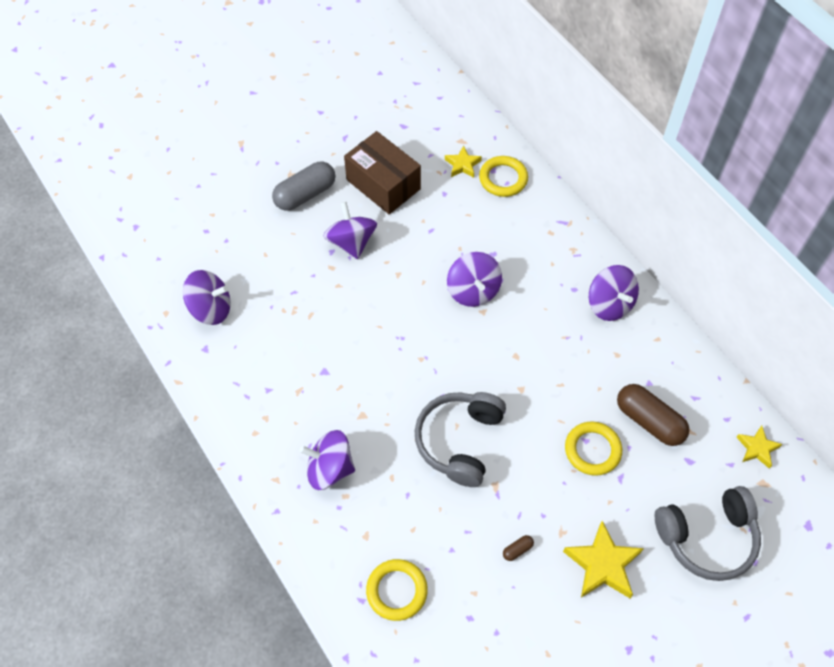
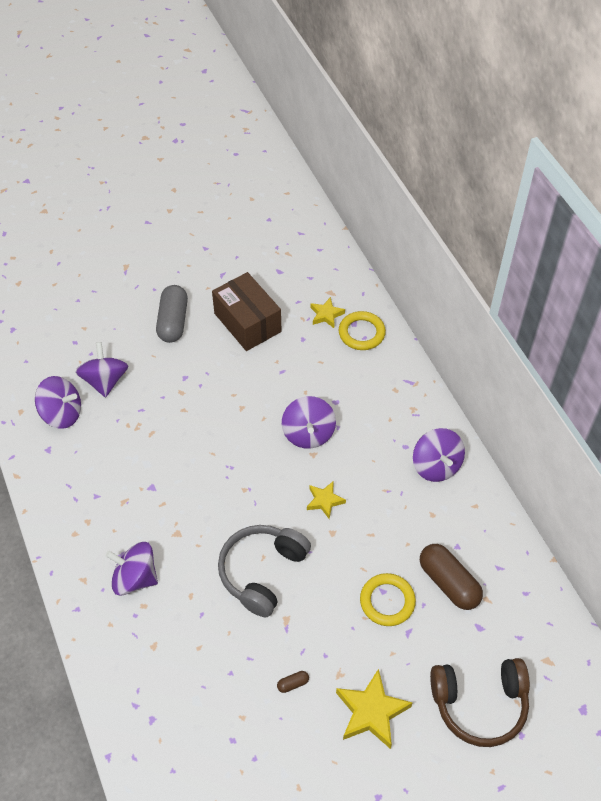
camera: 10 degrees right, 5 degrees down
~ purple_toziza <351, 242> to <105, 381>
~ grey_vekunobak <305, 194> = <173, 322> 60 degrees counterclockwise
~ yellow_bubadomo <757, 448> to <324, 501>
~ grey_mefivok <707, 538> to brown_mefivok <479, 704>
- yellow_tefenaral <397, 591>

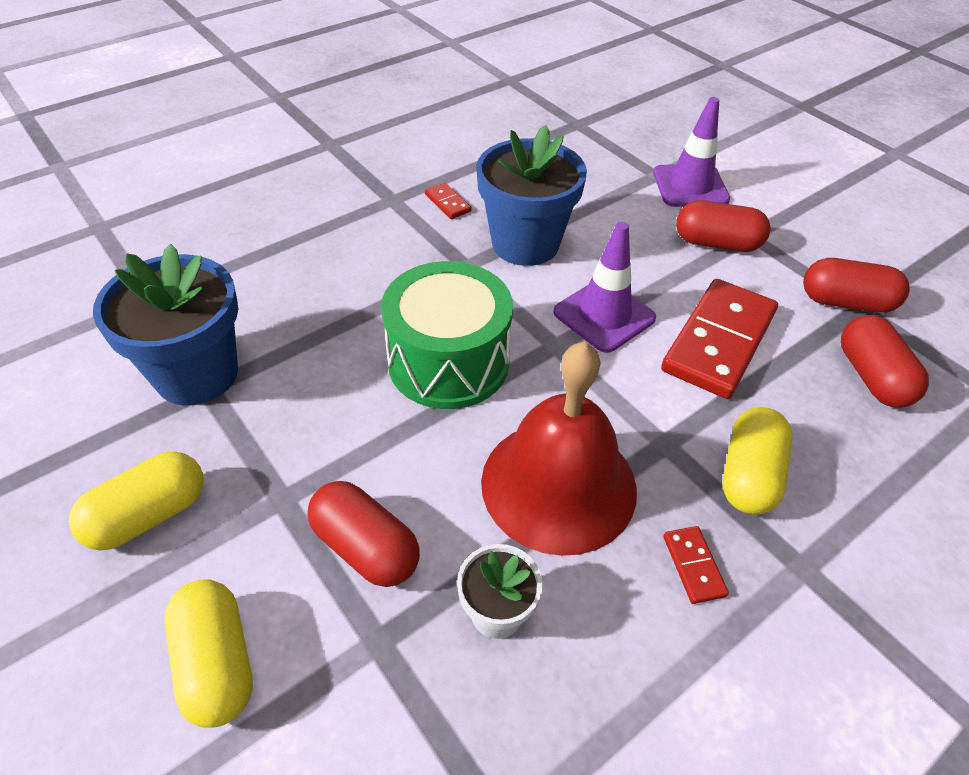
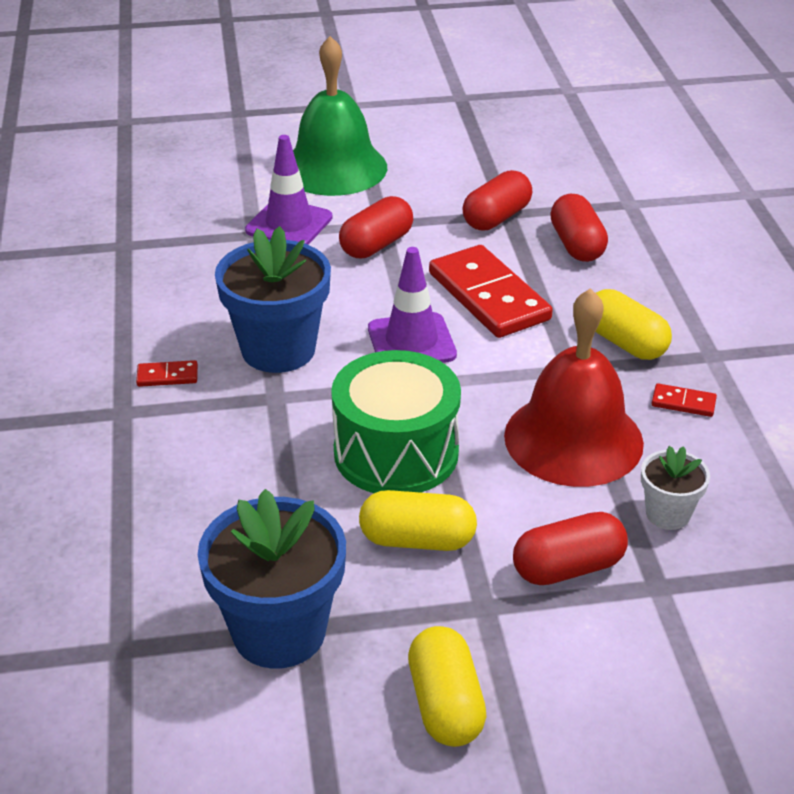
camera: 60 degrees left, 10 degrees down
+ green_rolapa <334, 168>
~ yellow_vekunobak <216, 663> to <417, 540>
~ red_vekunobak <871, 377> = <576, 245> 60 degrees clockwise

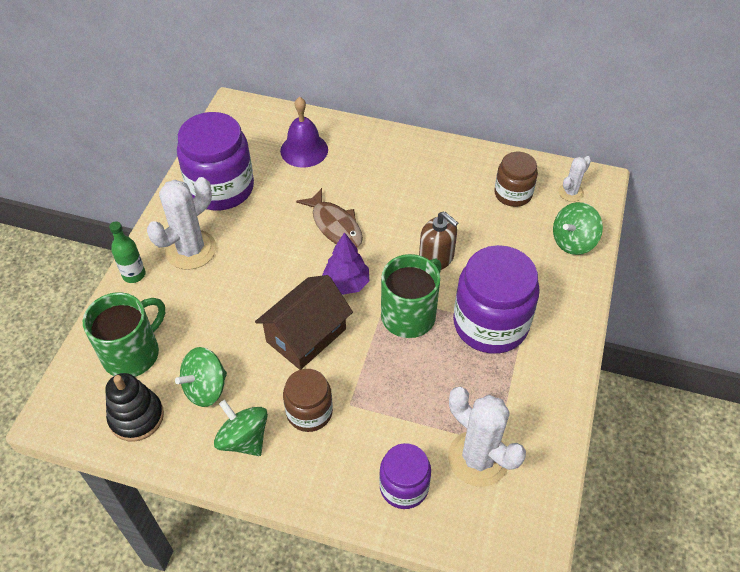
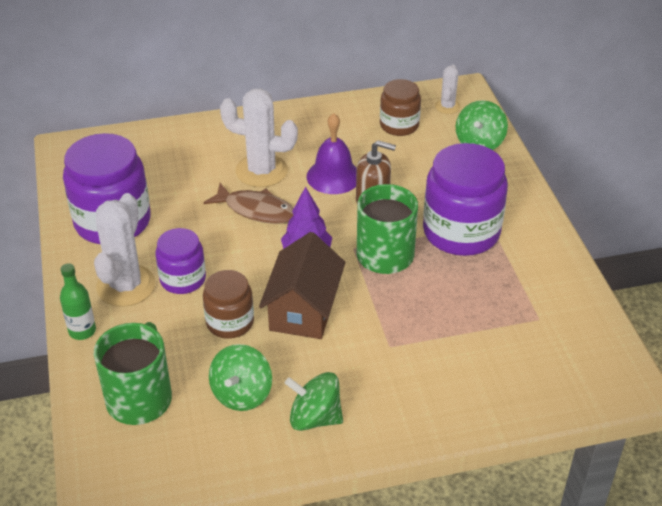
camera: 30 degrees left, 10 degrees down
~ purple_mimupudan <404, 486> to <183, 279>
~ brown_mimupudan <309, 412> to <230, 322>
~ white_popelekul <478, 458> to <261, 171>
~ purple_rolapa <304, 150> to <333, 176>
- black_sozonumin <136, 417>

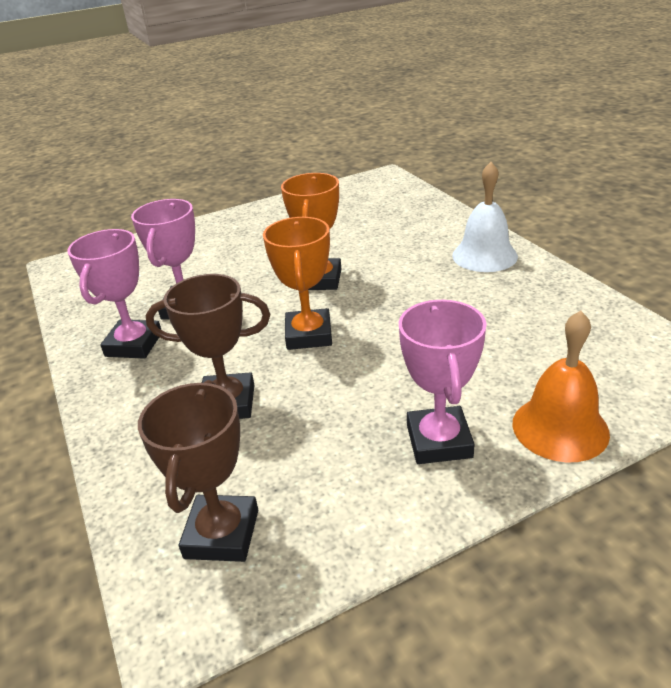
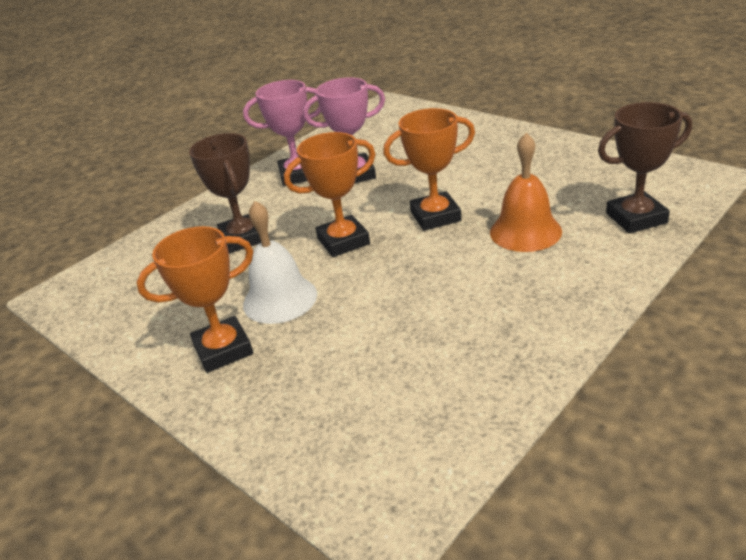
camera: 70 degrees right, 0 degrees up
~ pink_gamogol <439, 441> to orange_gamogol <223, 349>
~ white_rolapa <484, 256> to <280, 299>
~ orange_rolapa <560, 428> to <525, 231>
~ brown_gamogol <222, 534> to <636, 218>

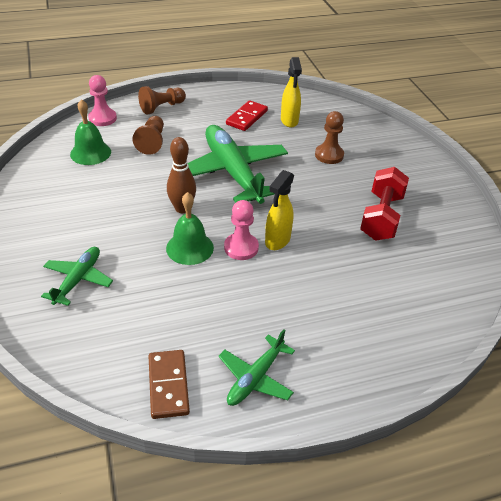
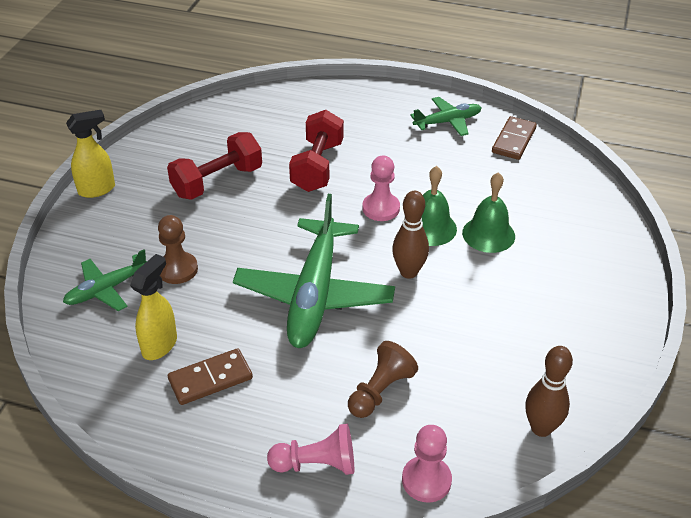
camera: 145 degrees left, 0 degrees up
~ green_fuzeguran <78, 280> to <107, 289>
~ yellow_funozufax <277, 241> to <97, 189>
~ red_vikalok <246, 117> to brown_vikalok <210, 379>
~ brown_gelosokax <162, 107> to pink_gelosokax <316, 464>
+ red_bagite <317, 166>
~ green_rolapa <90, 153> to <488, 234>
+ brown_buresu <541, 428>

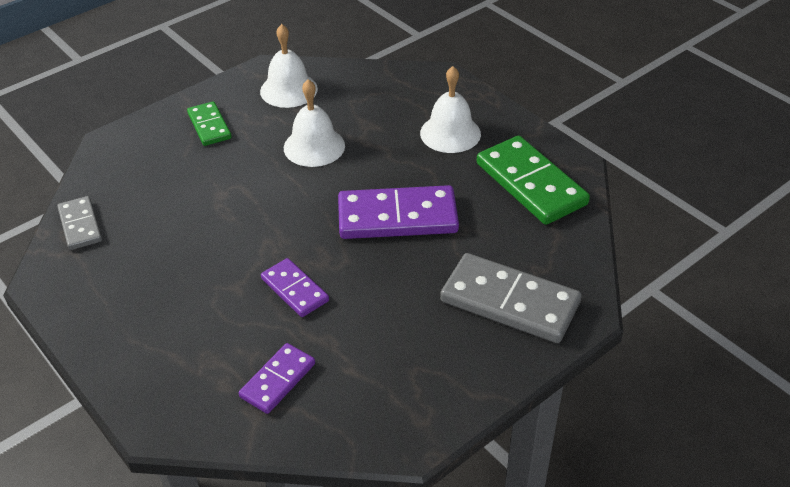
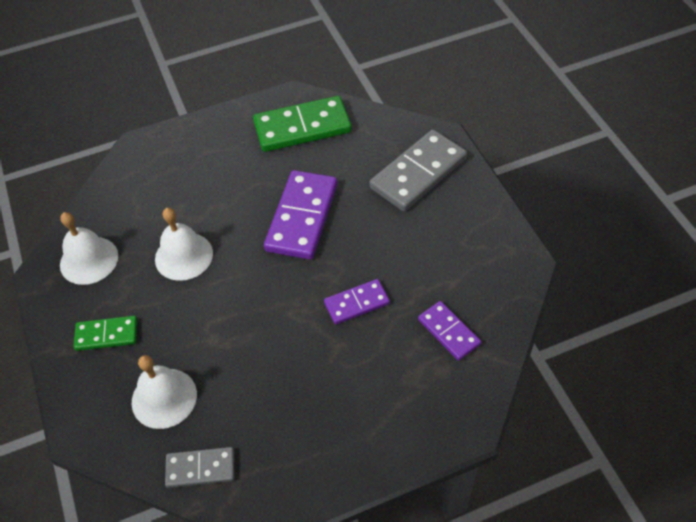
camera: 70 degrees left, 10 degrees up
~ white_rolapa <450, 133> to <164, 398>

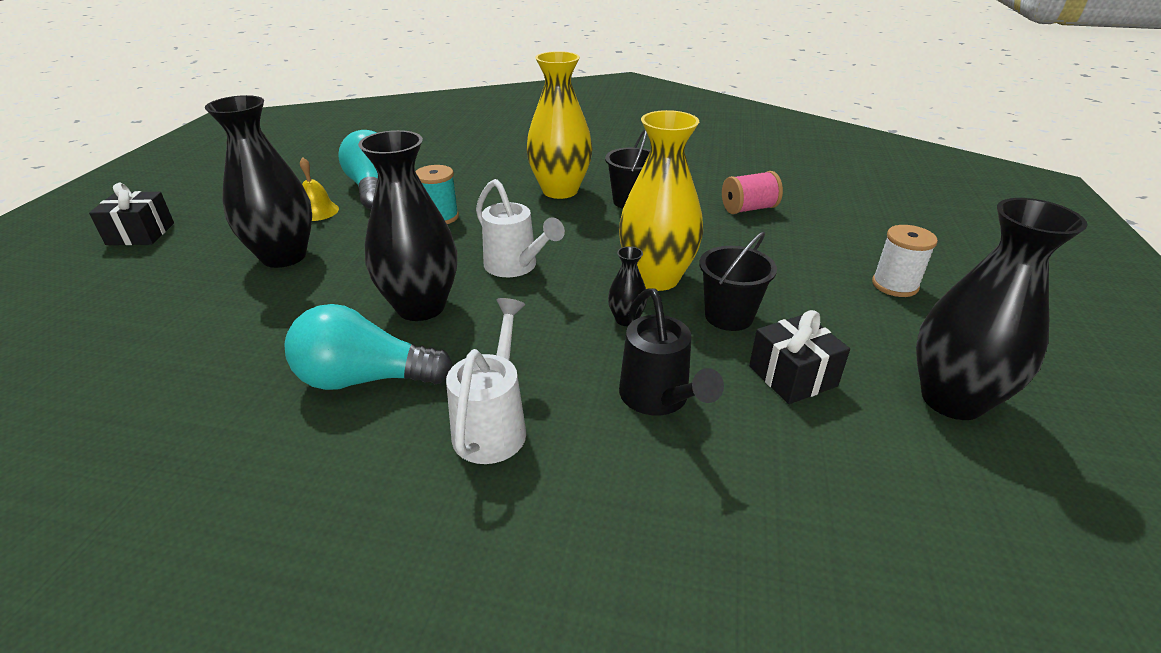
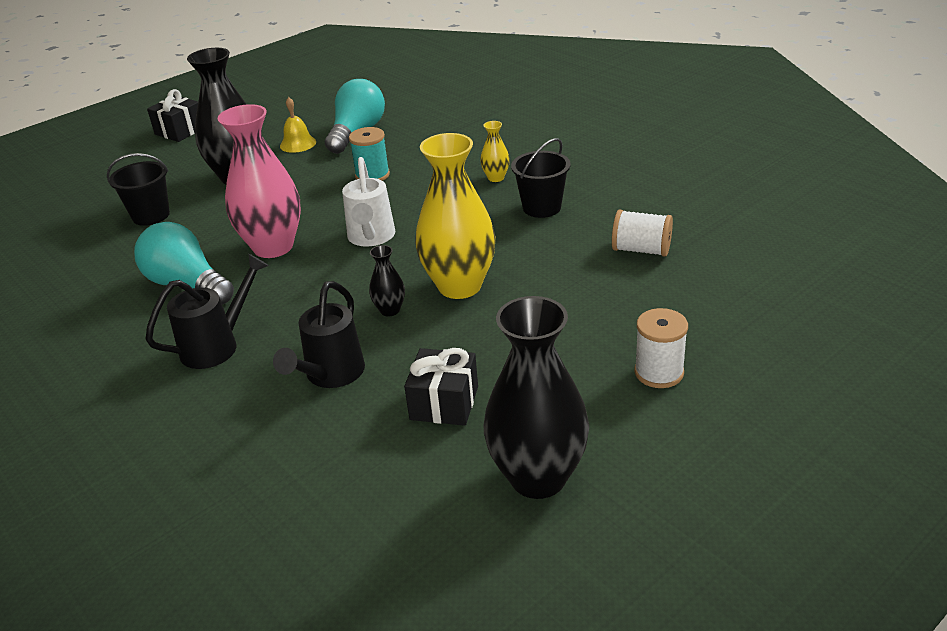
camera: 40 degrees right, 0 degrees up
~ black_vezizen <728, 316> to <151, 216>
~ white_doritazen <493, 426> to black_doritazen <216, 346>
~ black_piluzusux <421, 307> to pink_piluzusux <273, 247>
~ yellow_piluzusux <560, 191> = <496, 178> x0.44
~ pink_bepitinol <748, 209> to white_bepitinol <641, 250>

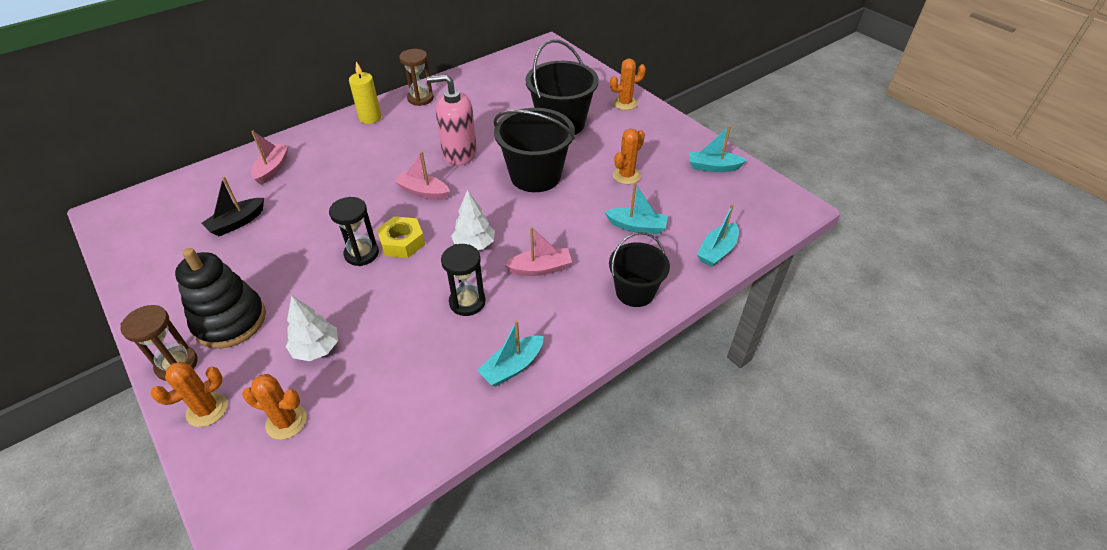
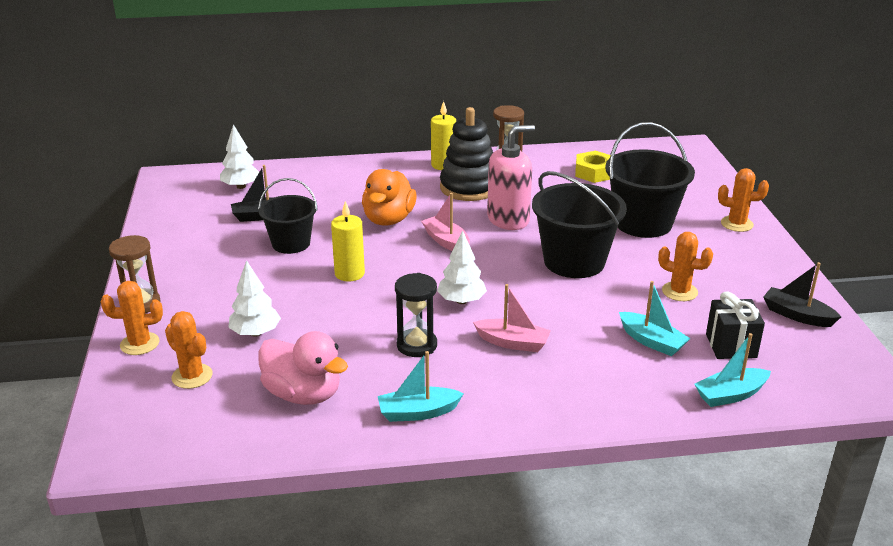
camera: 30 degrees right, 15 degrees down
+ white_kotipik <241, 186>
~ black_vezizen <635, 292> to <291, 243>
+ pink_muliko <303, 394>
~ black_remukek <361, 254> to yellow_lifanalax <349, 274>
+ orange_muliko <388, 219>
~ black_sozonumin <230, 321> to <469, 187>
~ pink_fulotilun <459, 154> = <508, 220> 120 degrees clockwise
~ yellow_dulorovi <402, 242> to <594, 172>
~ orange_popelekul <626, 175> = <679, 292> 45 degrees clockwise
+ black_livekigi <731, 346>
~ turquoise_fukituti <713, 167> to black_fukituti <797, 315>
- pink_fukituti <272, 169>

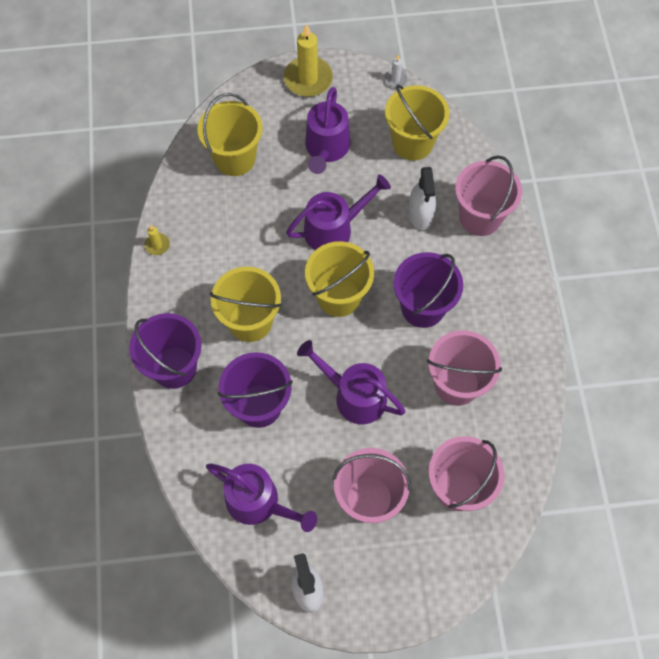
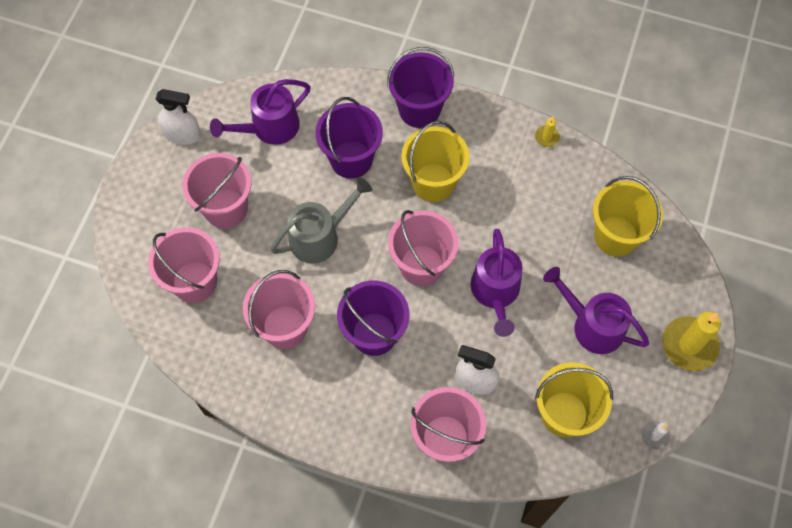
camera: 115 degrees right, 0 degrees up
~ purple_doritazen <354, 396> to grey_doritazen <320, 236>
~ yellow_vezizen <339, 297> to pink_vezizen <421, 265>

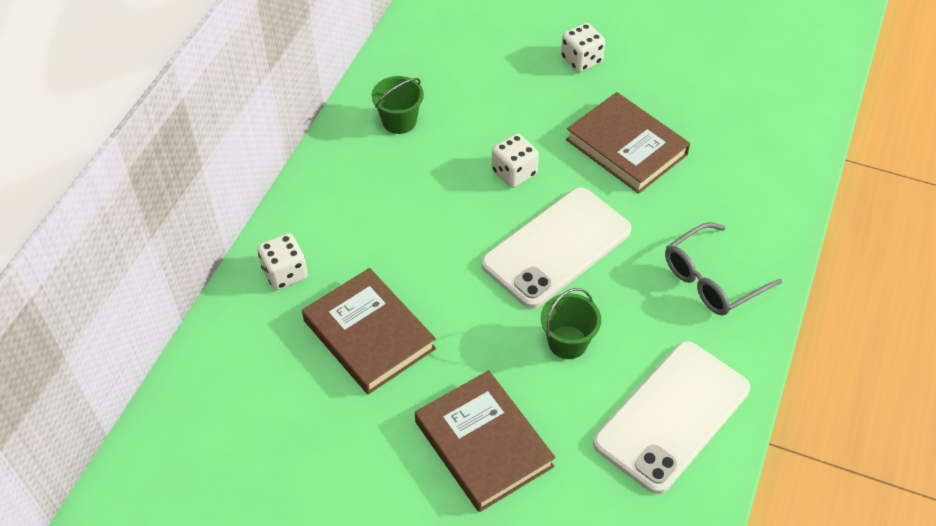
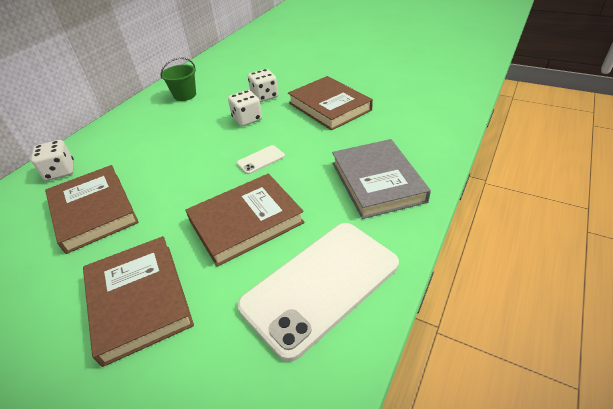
camera: 10 degrees right, 10 degrees down
~ green_vezizen <567, 342> to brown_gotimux <246, 221>
~ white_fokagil <556, 247> = <260, 160> x0.40
~ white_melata <581, 60> to <264, 96>
~ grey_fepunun <712, 279> to grey_gotimux <377, 182>

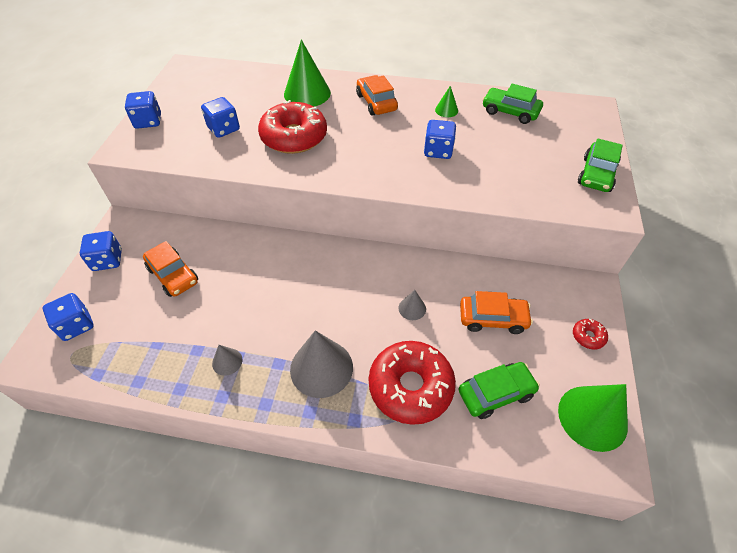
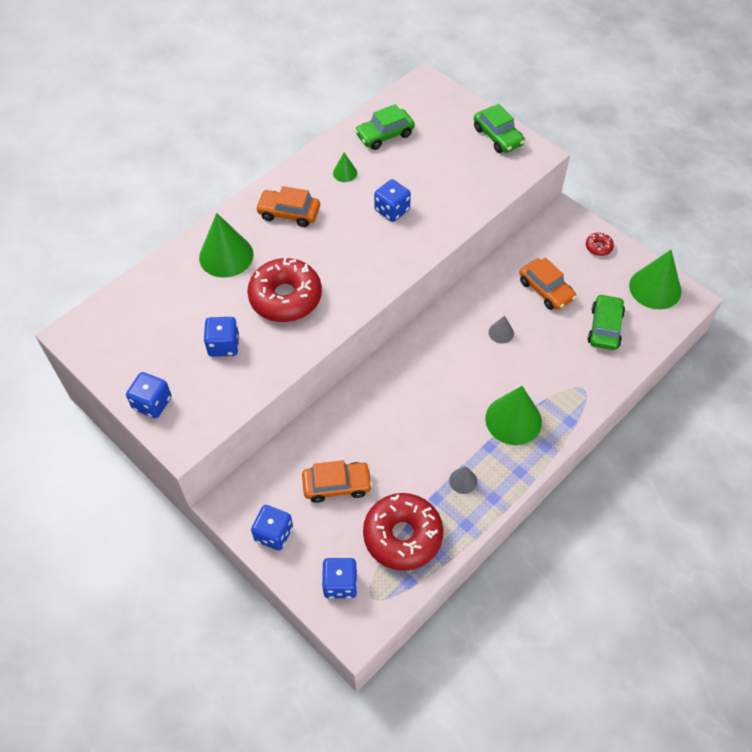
camera: 55 degrees left, 5 degrees up
~ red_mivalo <410, 387> to <402, 536>
~ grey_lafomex <321, 368> to green_lafomex <513, 420>
~ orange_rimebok <492, 318> = <546, 290> 105 degrees clockwise

